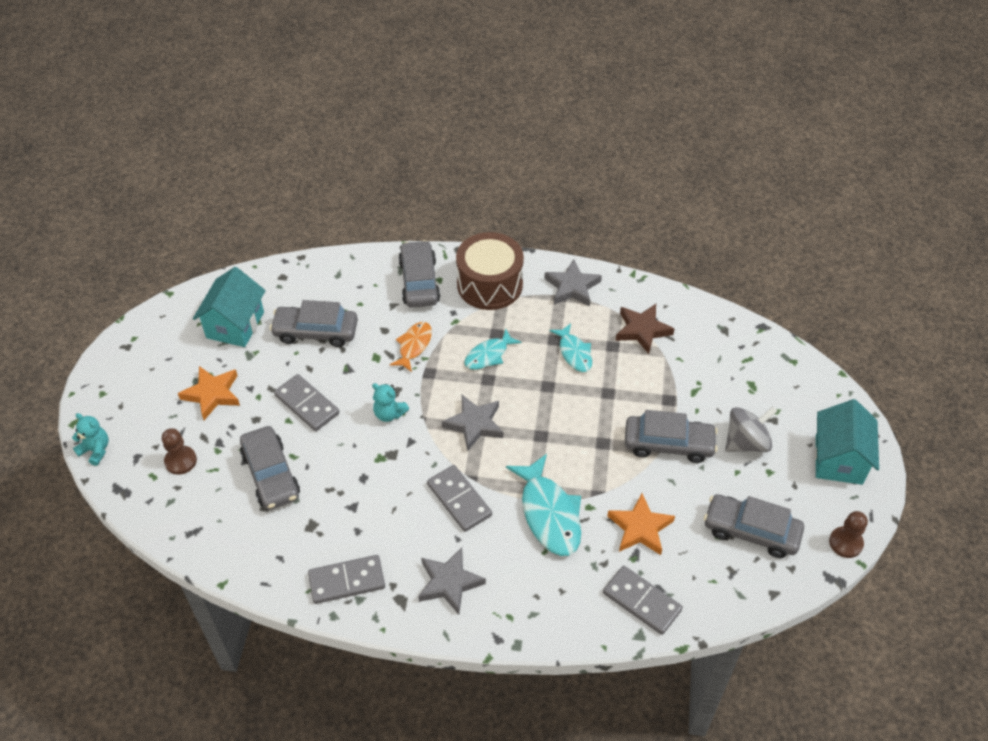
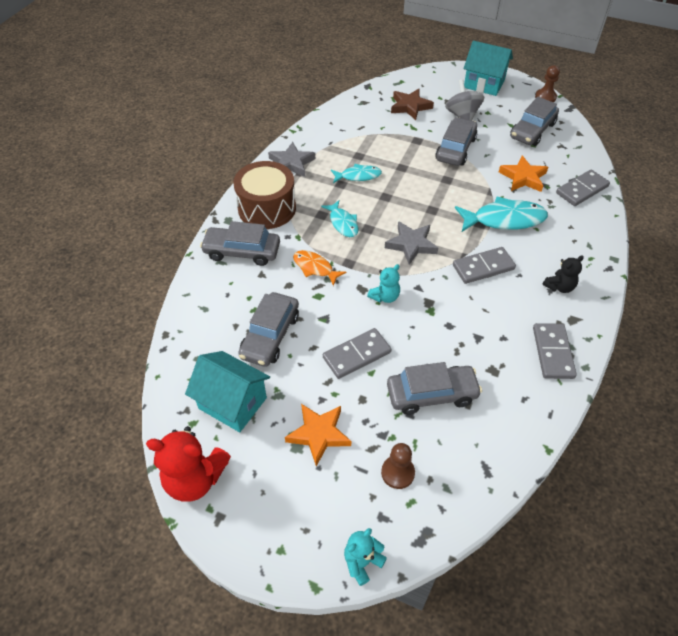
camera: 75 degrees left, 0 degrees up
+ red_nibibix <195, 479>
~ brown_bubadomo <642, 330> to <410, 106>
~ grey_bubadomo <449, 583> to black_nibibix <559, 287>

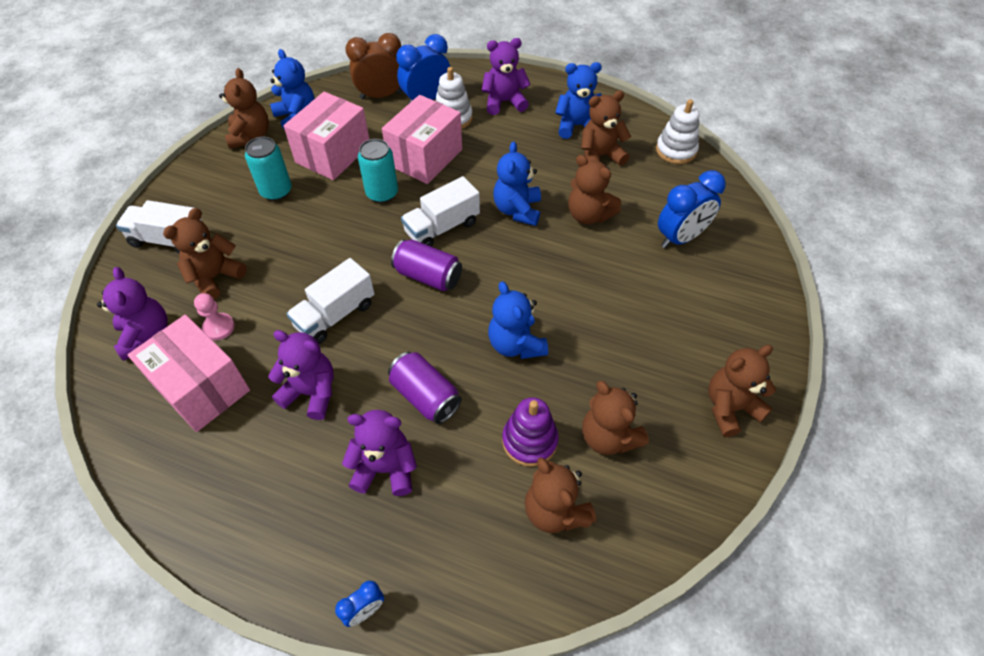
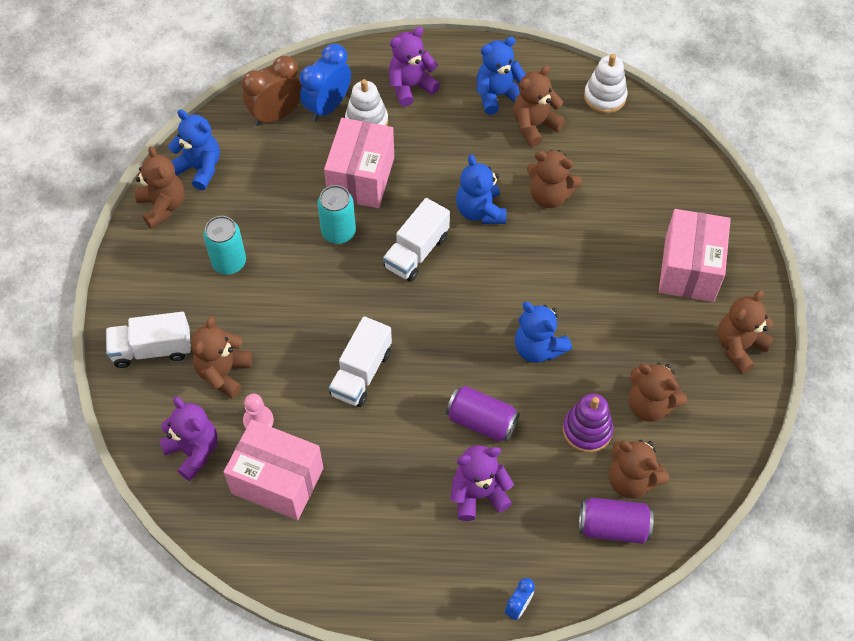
camera: 20 degrees left, 5 degrees up
~ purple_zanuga <428, 276> to <613, 527>
~ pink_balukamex <333, 154> to <689, 269>
- purple_nibibix <311, 392>
- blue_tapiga <680, 238>

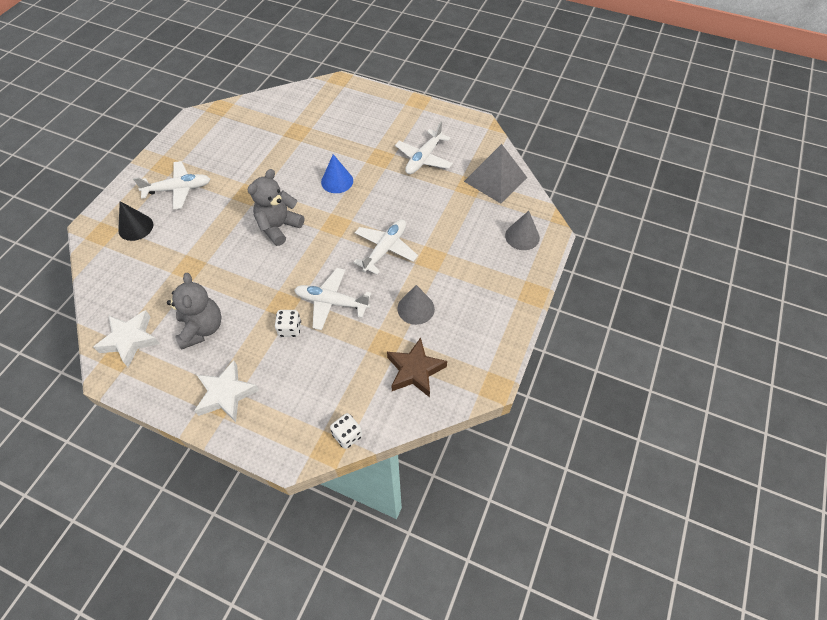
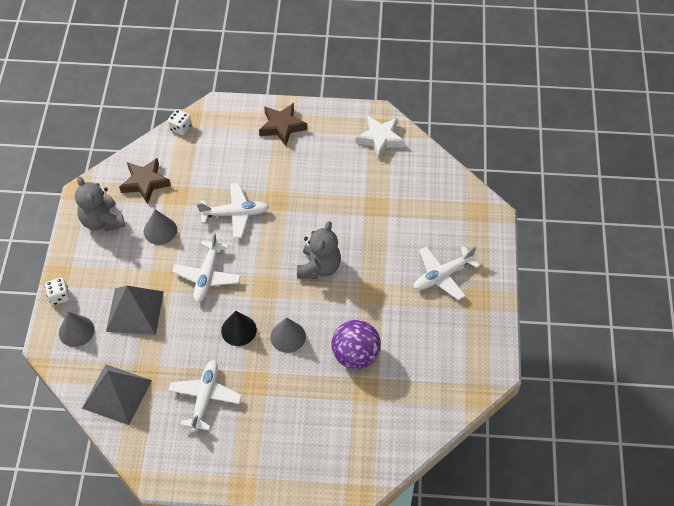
camera: 160 degrees right, 0 degrees up
~ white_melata <290, 329> to <59, 296>
~ grey_nibibix <202, 328> to <102, 221>
+ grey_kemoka <135, 311>
~ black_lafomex <136, 227> to <238, 330>
~ white_bubadomo <226, 394> to brown_bubadomo <282, 127>
~ blue_lafomex <337, 181> to grey_lafomex <288, 336>
+ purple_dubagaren <355, 355>

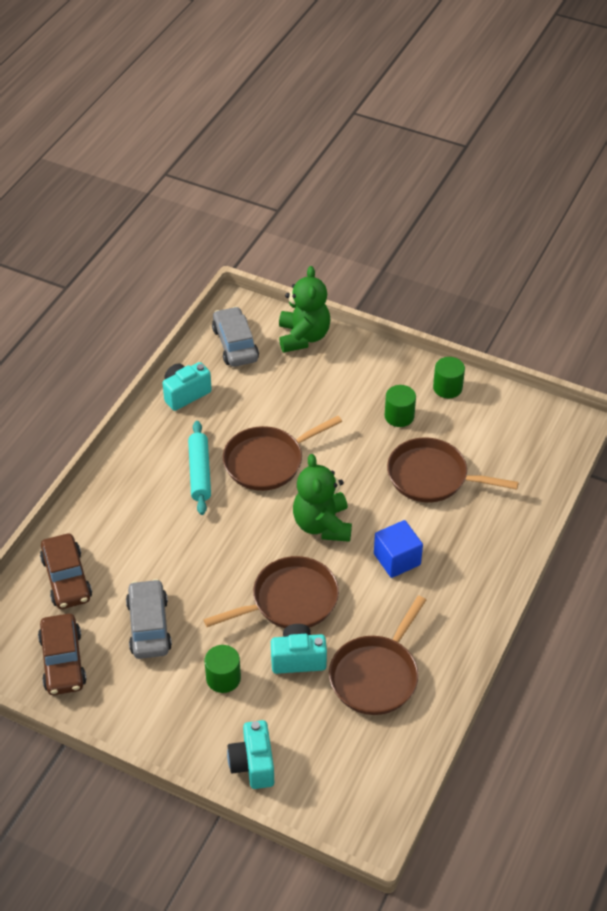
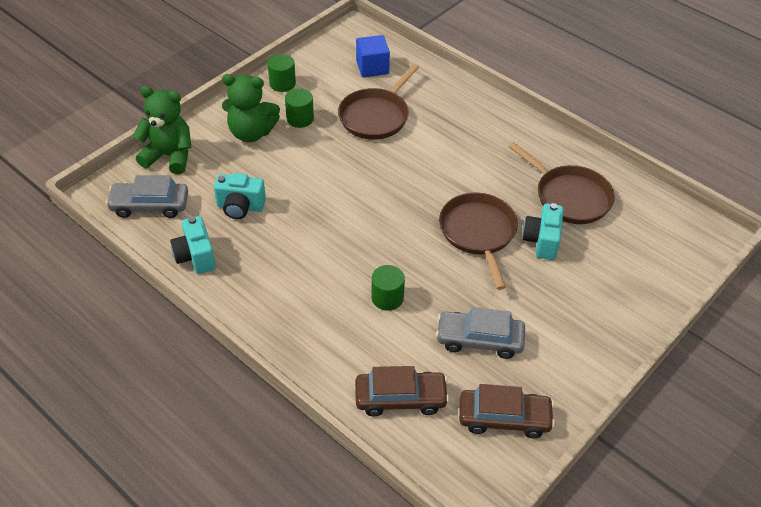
camera: 75 degrees left, 0 degrees up
~ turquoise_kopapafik <253, 764> to <240, 207>
~ green_nibibix <322, 525> to <251, 133>
~ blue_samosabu <397, 559> to <372, 67>
~ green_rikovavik <223, 678> to <387, 298>
- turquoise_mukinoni <199, 472>
- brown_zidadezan <267, 461>

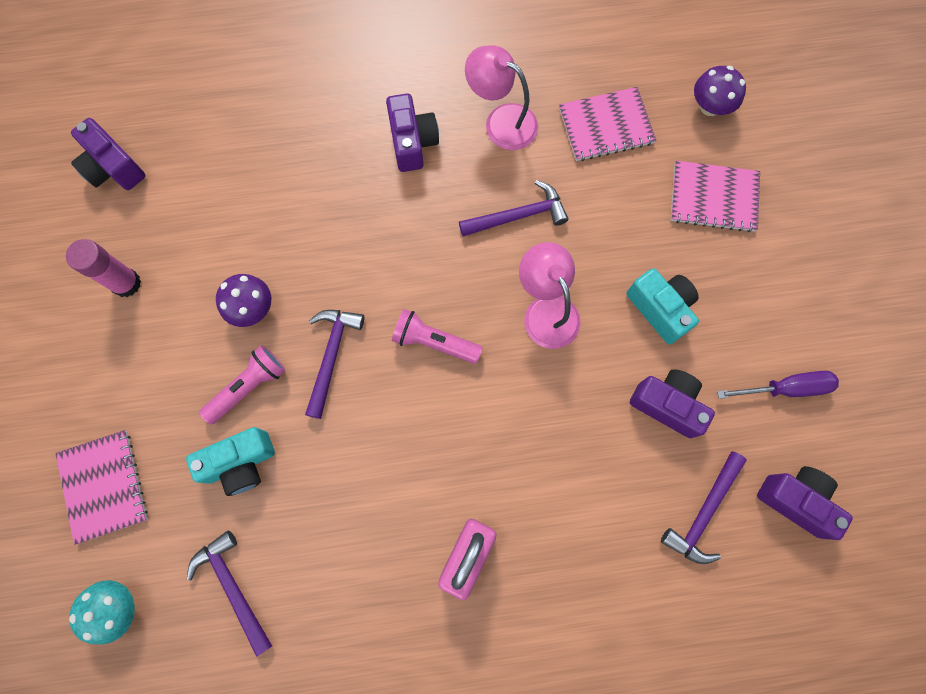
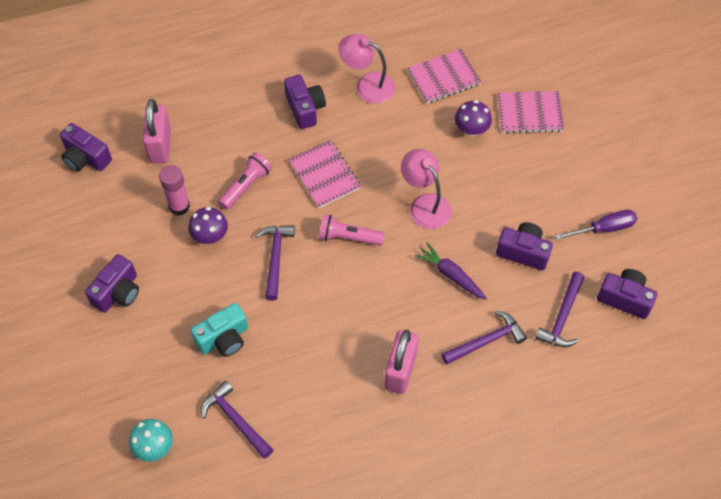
camera: 10 degrees left, 15 degrees down
+ purple_kopapafik <118, 292>
+ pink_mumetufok <160, 145>
~ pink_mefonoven <126, 283> to <179, 206>
~ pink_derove <248, 387> to <246, 186>
~ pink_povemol <104, 486> to <324, 175>
+ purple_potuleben <451, 275>
~ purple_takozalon <518, 215> to <486, 341>
~ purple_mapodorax <710, 106> to <471, 129>
- turquoise_kopapafik <660, 309>

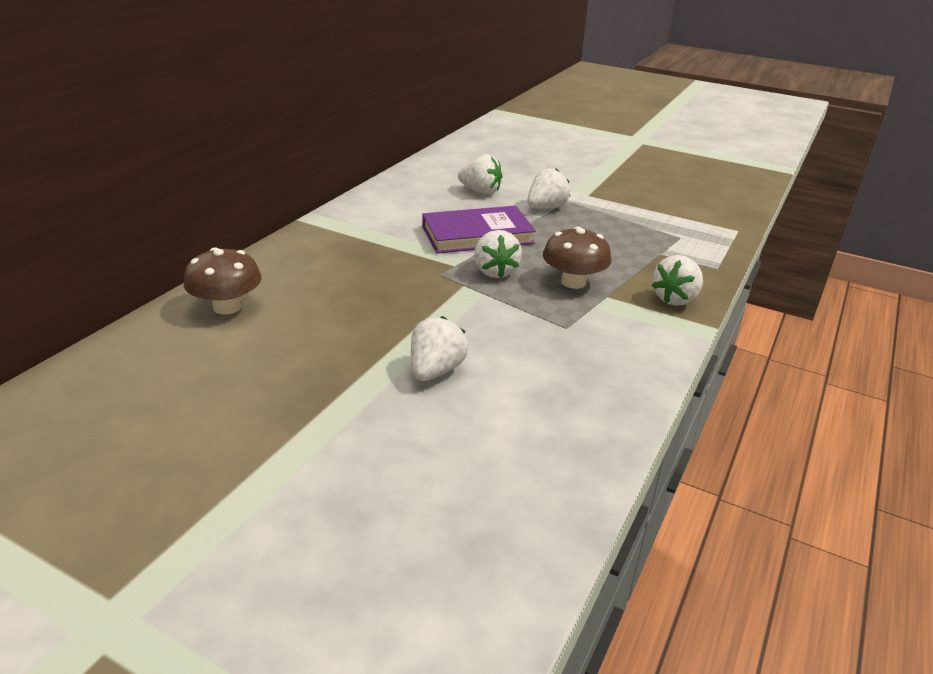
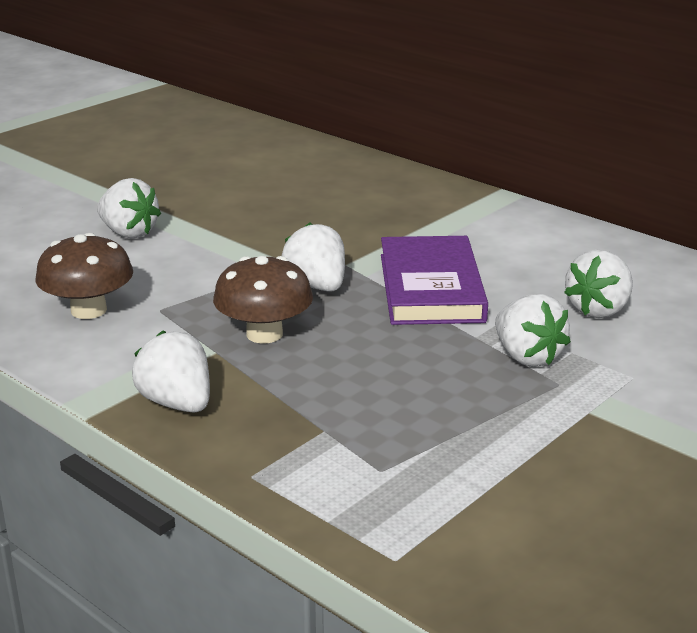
camera: 105 degrees right, 5 degrees down
~ brown_mapodorax <227, 307> to <89, 310>
~ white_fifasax <495, 271> = <317, 286> 60 degrees clockwise

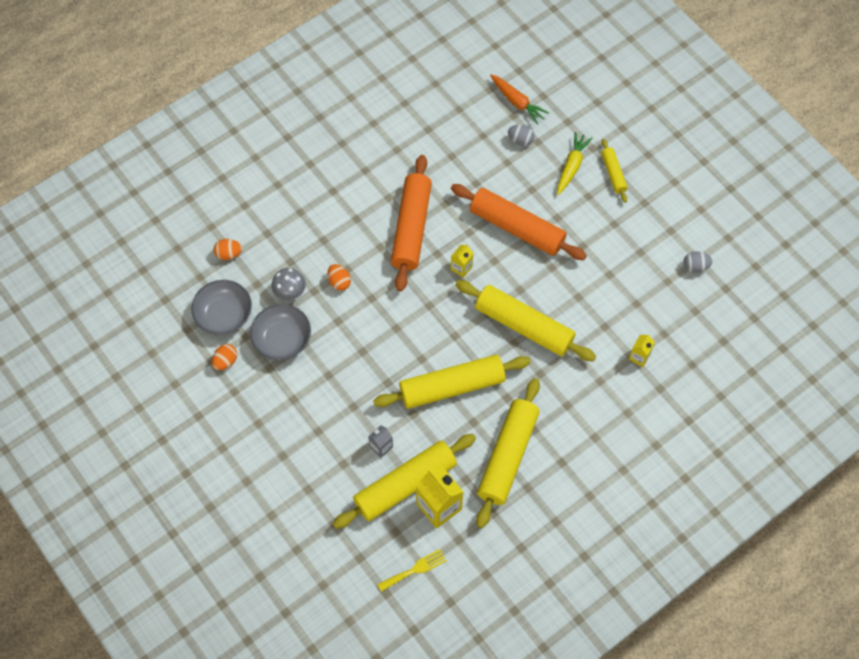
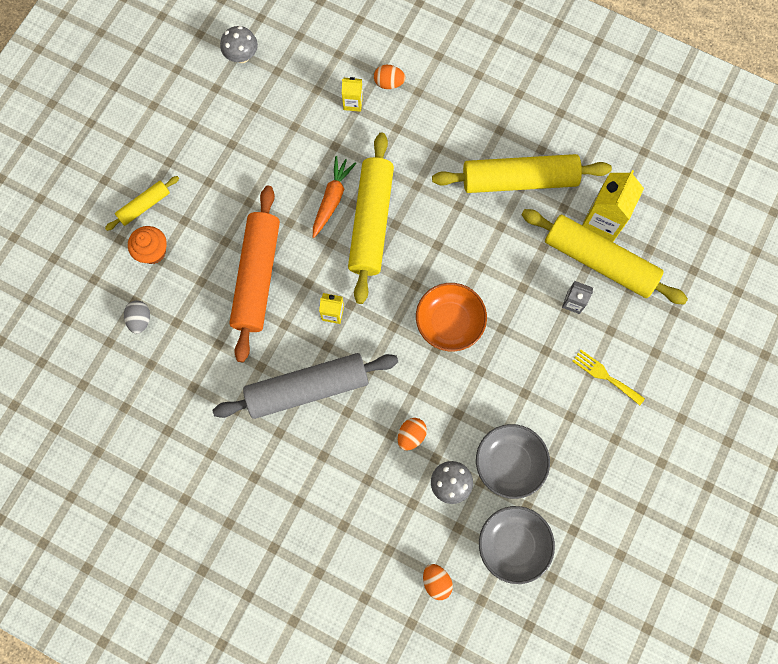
camera: 115 degrees left, 10 degrees up
~ yellow_potuleben <571, 166> to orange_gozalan <152, 252>
~ orange_mukinoni <411, 228> to grey_mukinoni <307, 388>
+ grey_mapodorax <242, 56>
~ orange_potuleben <517, 102> to <332, 199>
~ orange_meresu <225, 361> to <389, 83>
+ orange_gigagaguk <449, 322>
~ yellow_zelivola <414, 570> to <605, 376>
- yellow_mukinoni <452, 386>
- grey_meresu <695, 266>

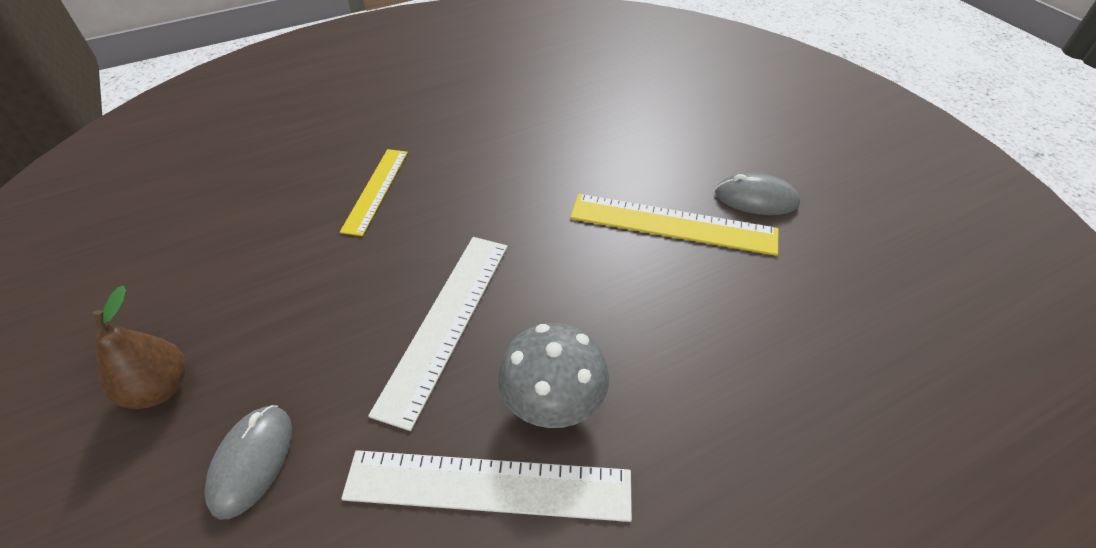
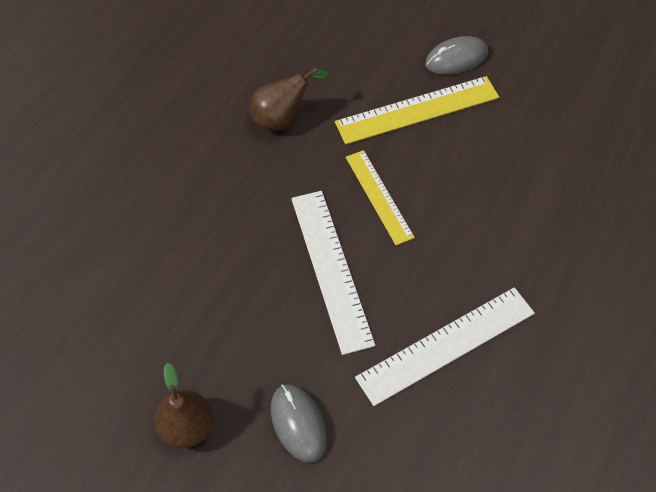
camera: 35 degrees left, 10 degrees up
+ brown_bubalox <282, 119>
~ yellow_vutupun <375, 190> to <379, 196>
- grey_mapodorax <553, 401>

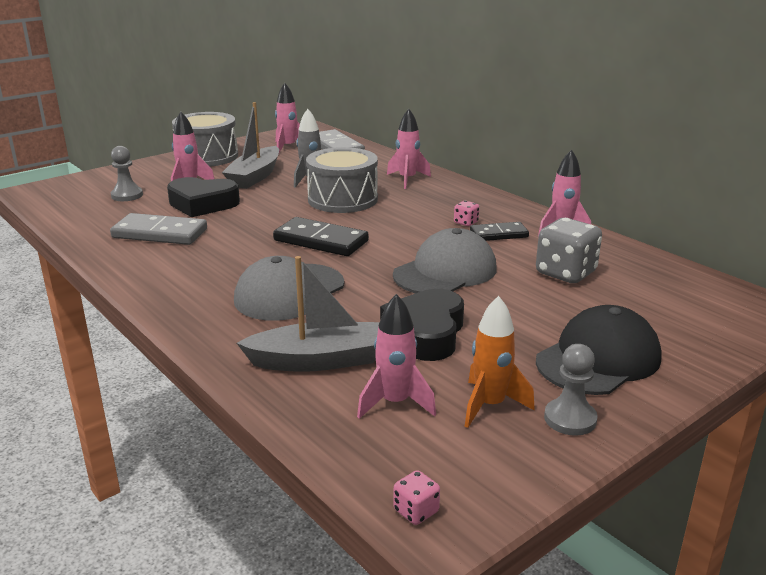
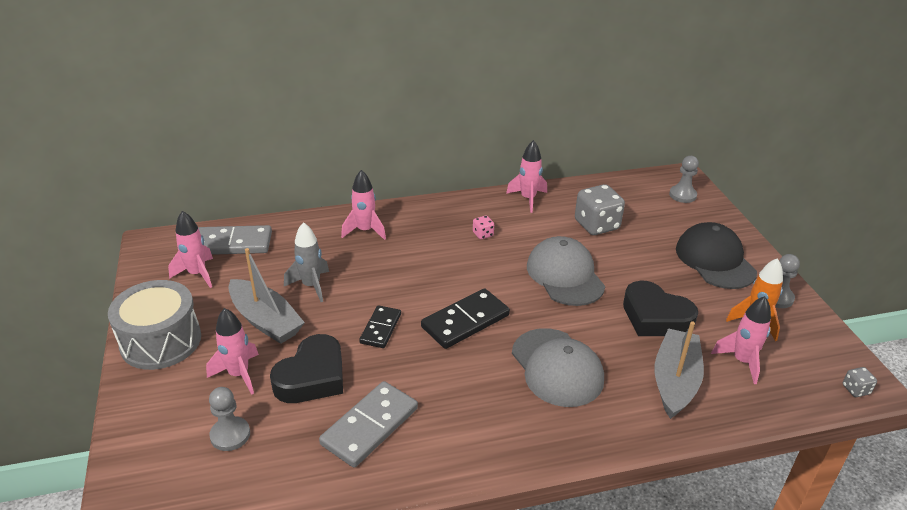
camera: 65 degrees left, 10 degrees up
~ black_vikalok <499, 234> to <381, 328>
+ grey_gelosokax <682, 195>
~ pink_melata <416, 511> to grey_melata <855, 389>
- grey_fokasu <342, 199>

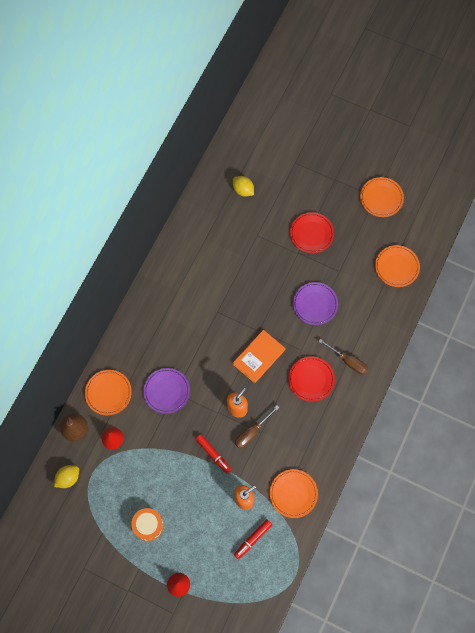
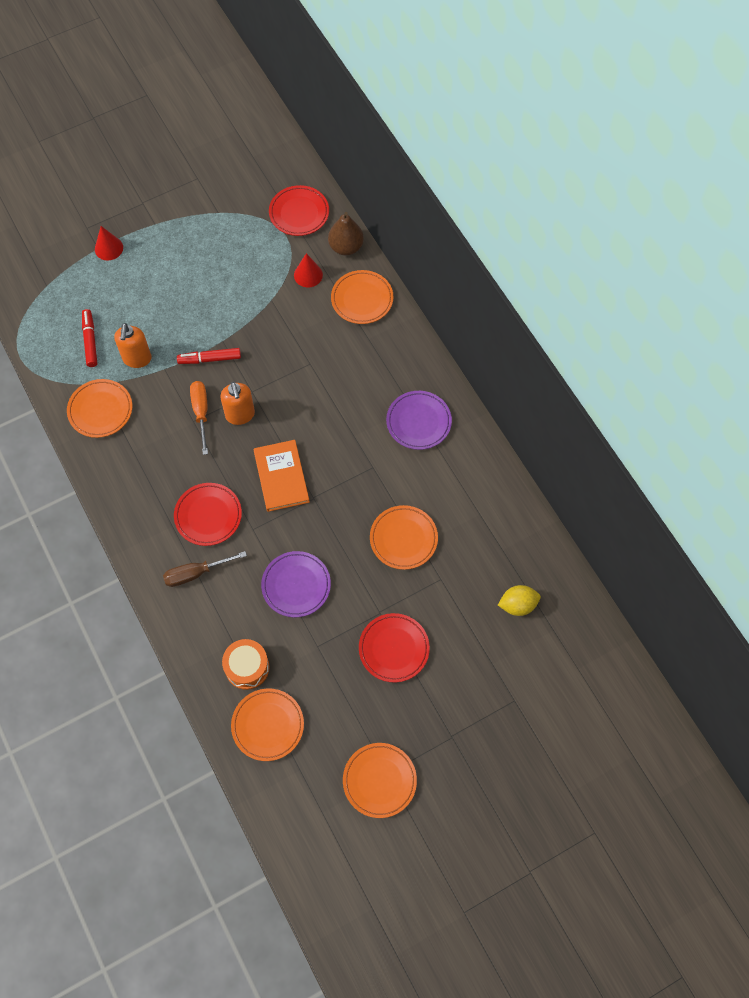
camera: 125 degrees right, 5 degrees down
~ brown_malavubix <252, 432> to orange_malavubix <201, 412>
~ orange_fokasu <148, 525> to <247, 667>
~ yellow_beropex <68, 478> to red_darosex <299, 213>
+ orange_darosex <403, 539>
~ purple_darosex <167, 391> to <418, 422>

